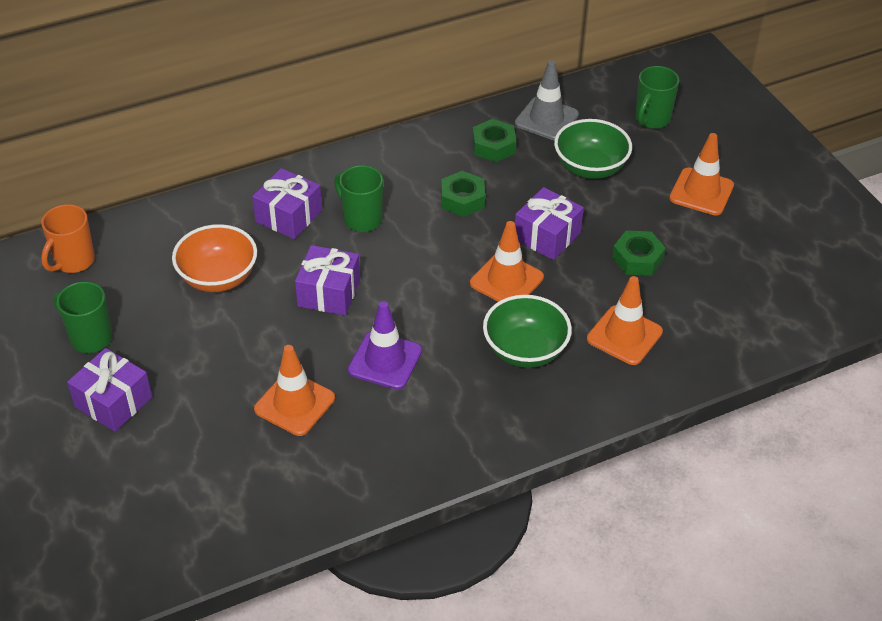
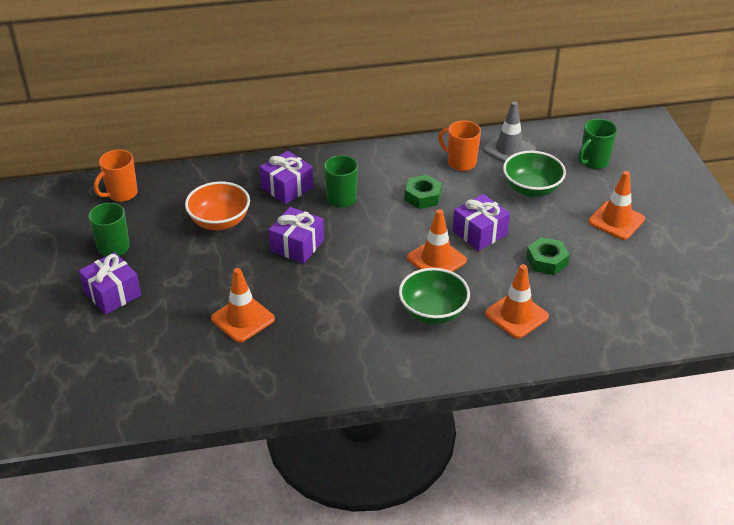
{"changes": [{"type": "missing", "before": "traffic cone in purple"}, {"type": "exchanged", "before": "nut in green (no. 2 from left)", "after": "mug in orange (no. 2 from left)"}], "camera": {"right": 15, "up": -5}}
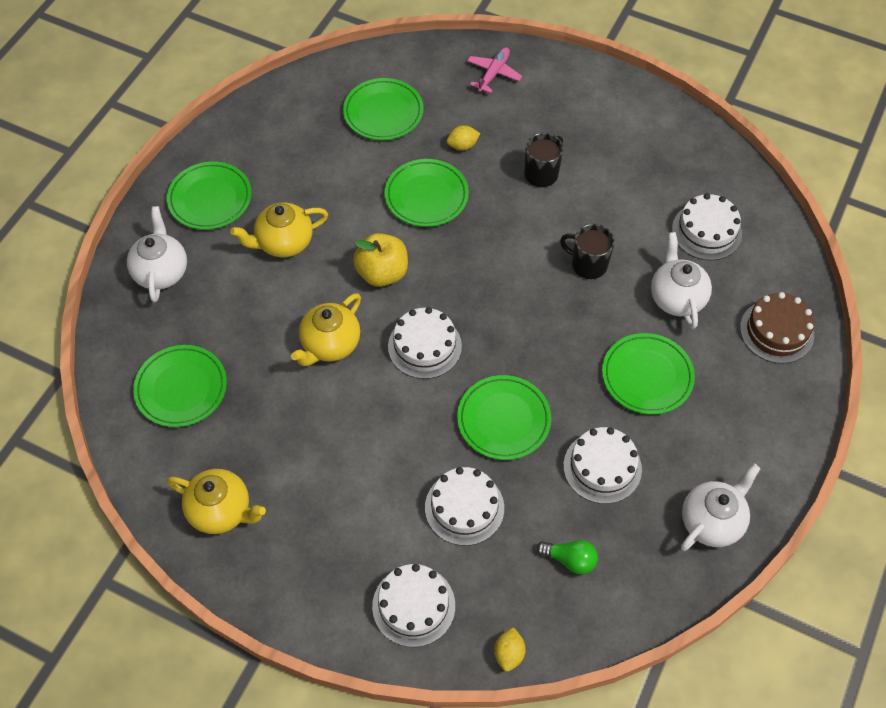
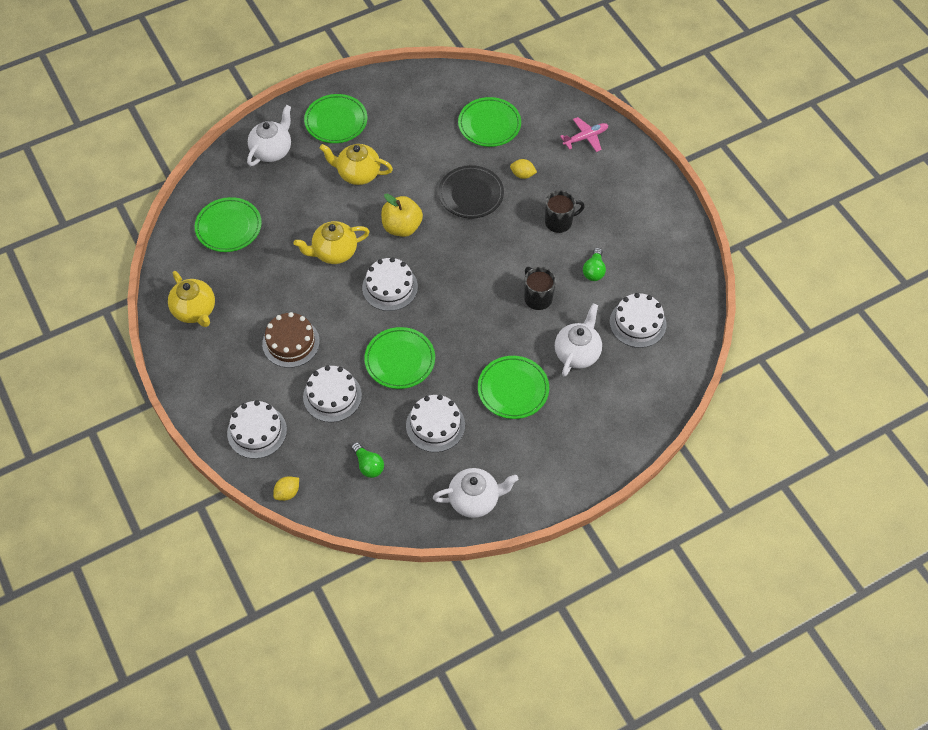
{"changes": [{"type": "colour", "before": "plate in green (no. 4 from left)", "after": "plate in black"}, {"type": "relocated", "before": "cake in brown"}, {"type": "appeared", "after": "light bulb in green (no. 2 from left)"}], "camera": {"right": 35, "up": 0}}
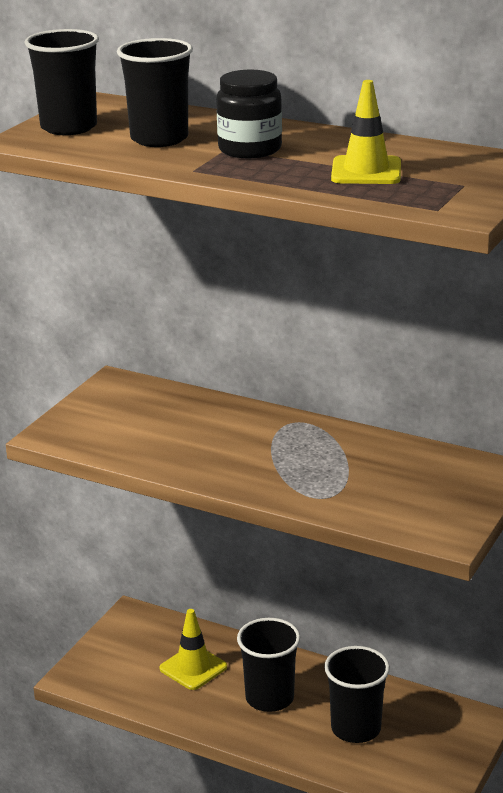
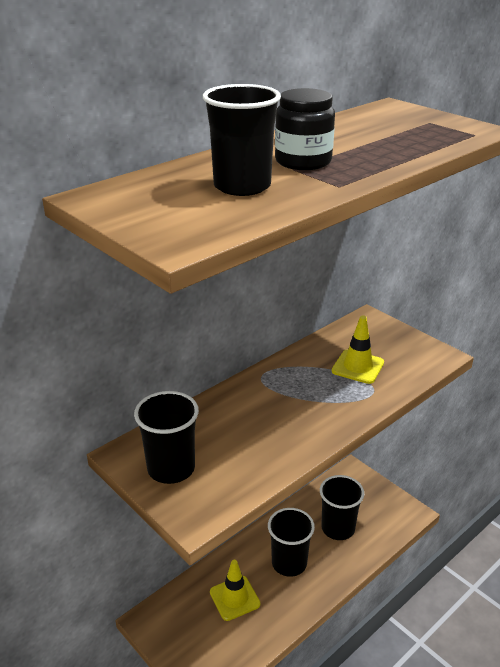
{"changes": [{"type": "relocated", "before": "cup in black (no. 1 from left)"}, {"type": "relocated", "before": "traffic cone in yellow (no. 2 from left)"}], "camera": {"right": -70, "up": 5}}
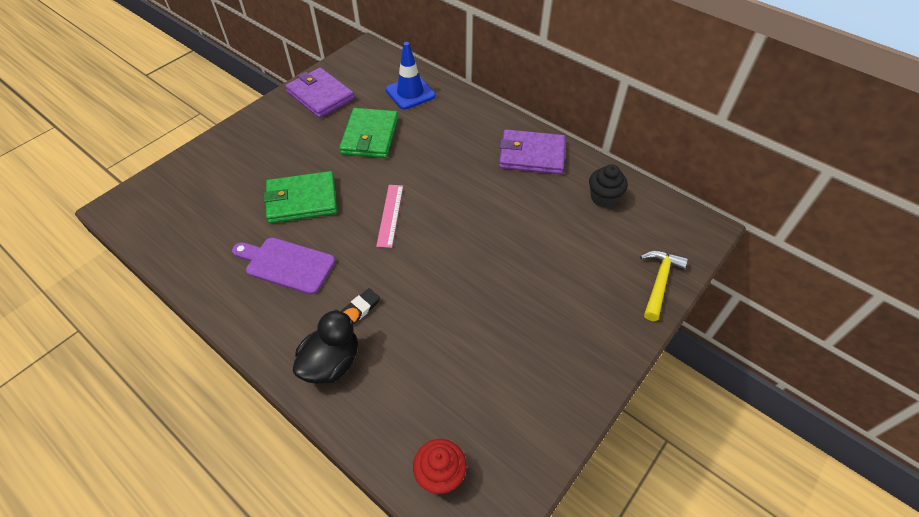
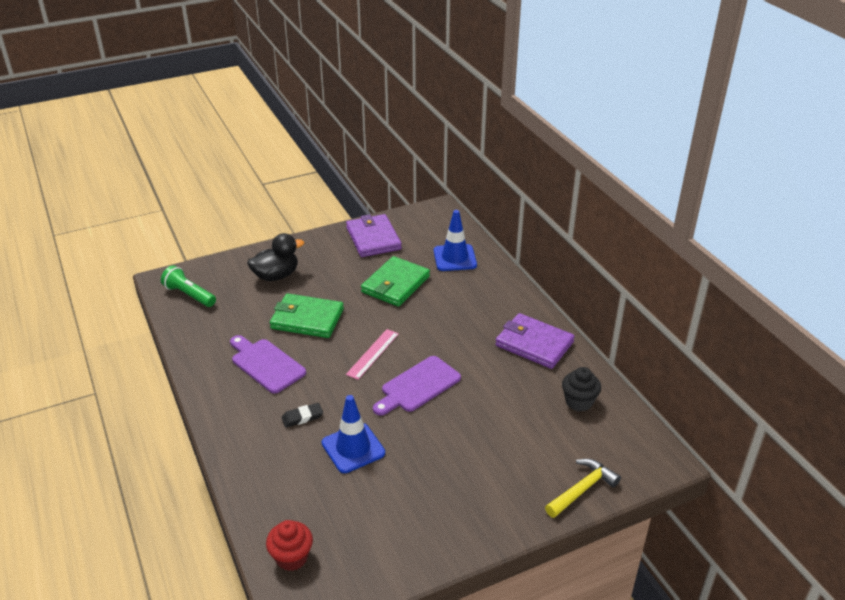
{"changes": [{"type": "relocated", "before": "duck in black"}, {"type": "appeared", "after": "flashlight in green"}, {"type": "appeared", "after": "traffic cone in blue (no. 1 from left)"}, {"type": "appeared", "after": "cutting board in purple (no. 2 from left)"}], "camera": {"right": 25, "up": -15}}
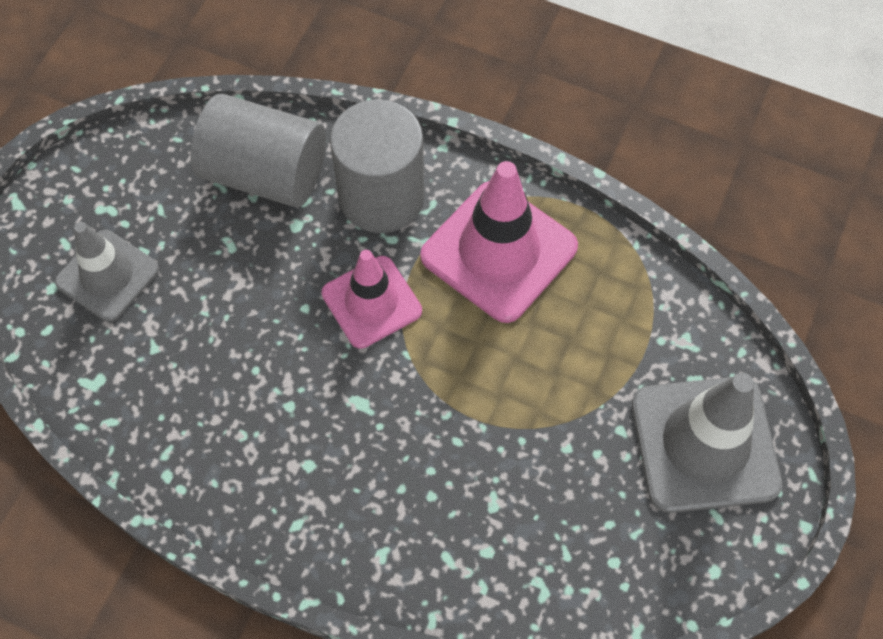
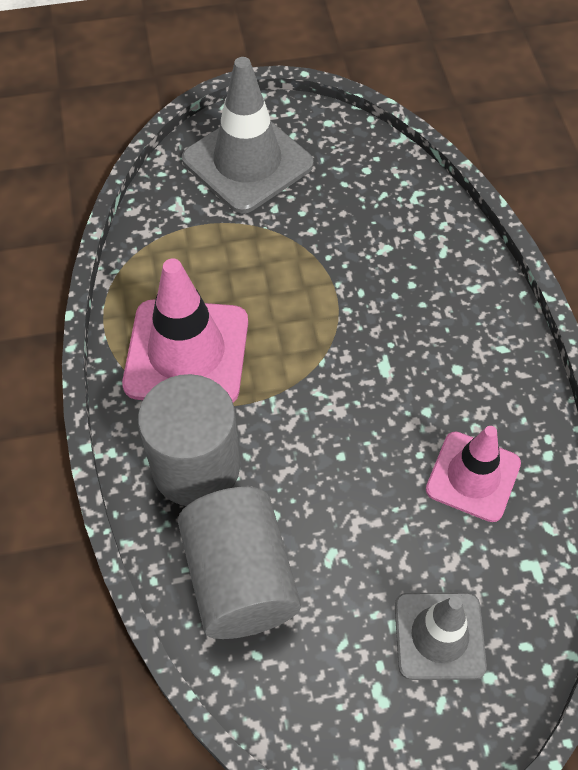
{"changes": [{"type": "relocated", "before": "traffic cone in pink (no. 1 from left in the first image)", "after": "traffic cone in pink (no. 2 from left)"}], "camera": {"right": -125, "up": -5}}
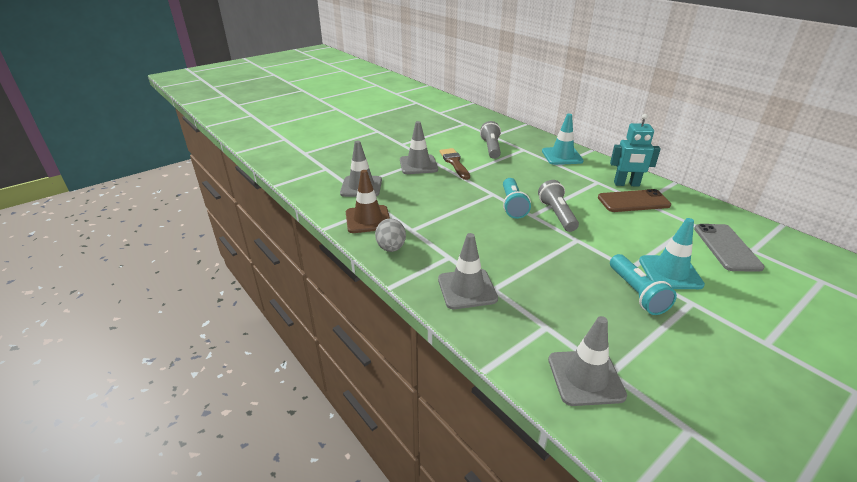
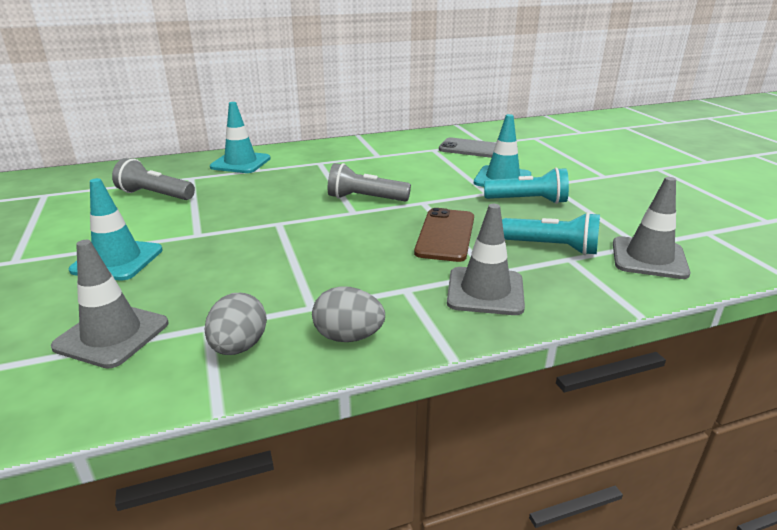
{"changes": [{"type": "exchanged", "before": "traffic cone in brown", "after": "egg in grey (no. 1 from left)"}, {"type": "colour", "before": "traffic cone in grey (no. 2 from left)", "after": "traffic cone in turquoise (no. 1 from left)"}, {"type": "missing", "before": "brush in brown"}, {"type": "relocated", "before": "flashlight in turquoise (no. 1 from left in the first image)", "after": "flashlight in turquoise (no. 2 from left)"}, {"type": "relocated", "before": "phone in brown"}, {"type": "missing", "before": "robot in turquoise"}], "camera": {"right": -70, "up": -5}}
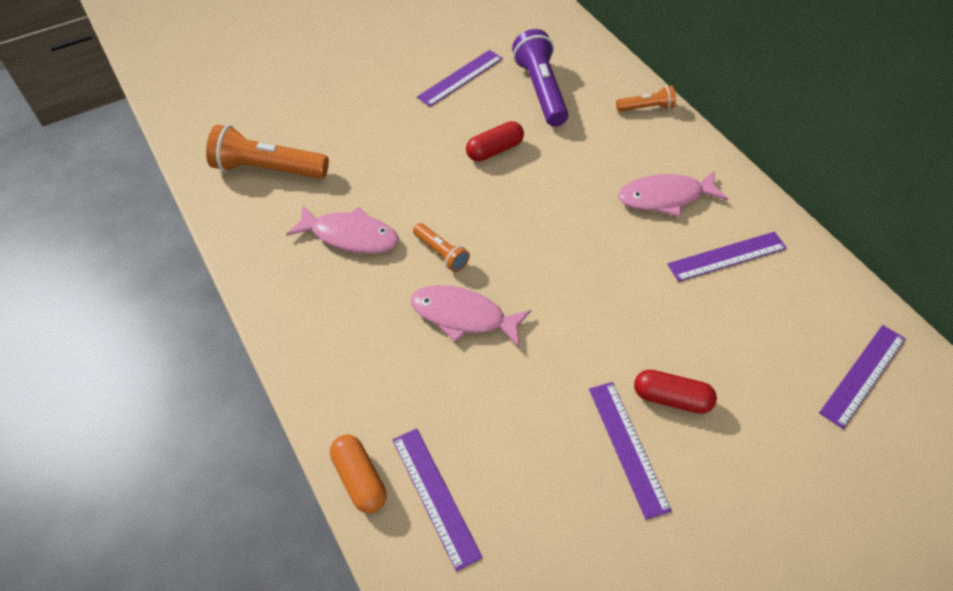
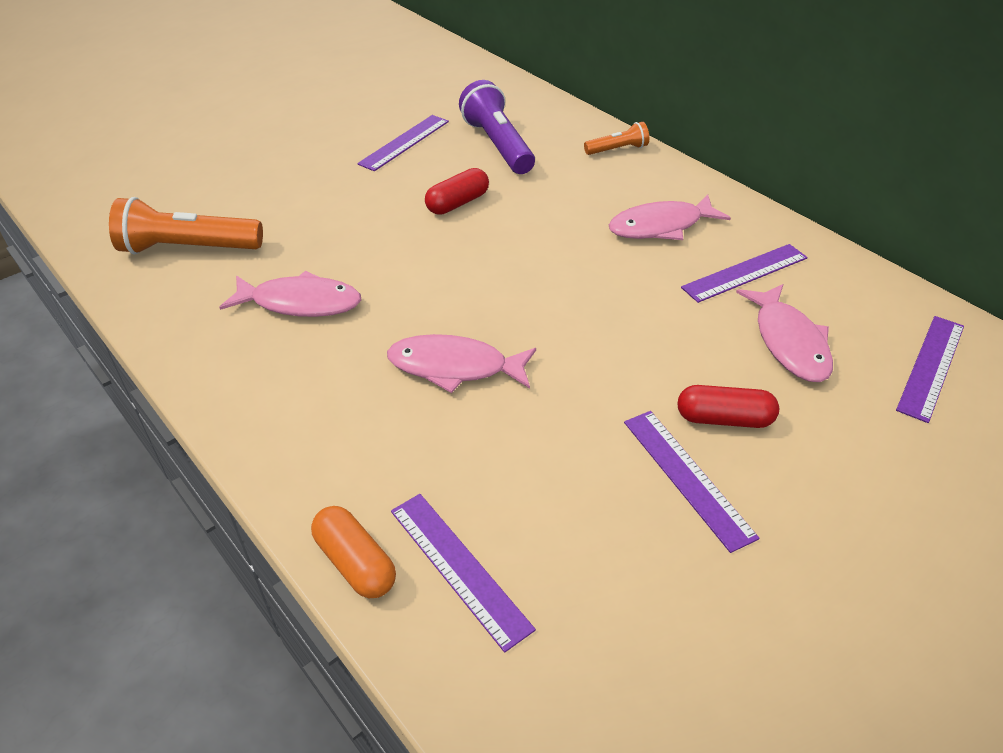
{"changes": [{"type": "missing", "before": "flashlight in orange (no. 2 from left)"}, {"type": "appeared", "after": "fish in pink (no. 4 from left)"}], "camera": {"right": -10, "up": -10}}
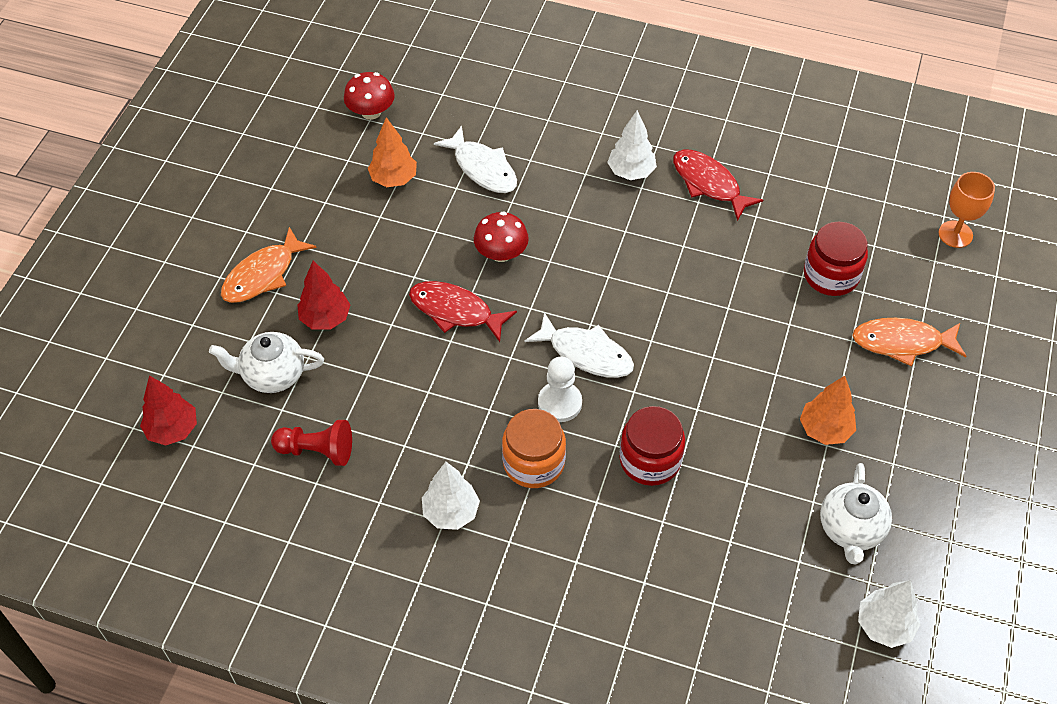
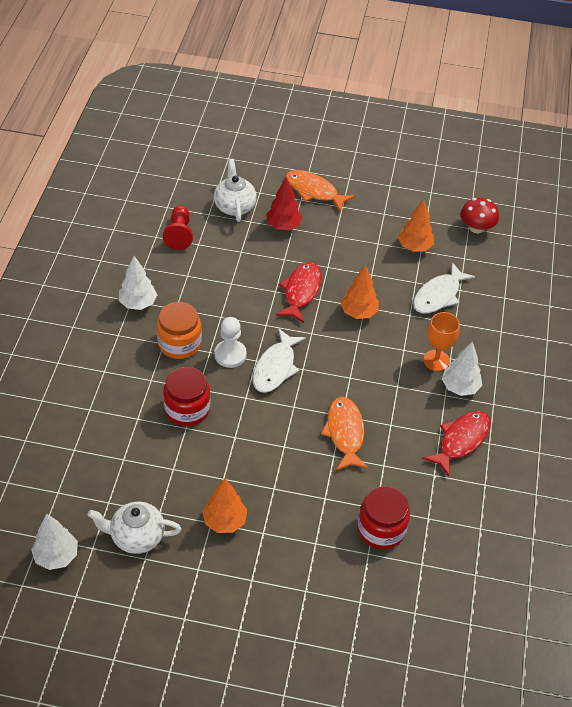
{"changes": [{"type": "missing", "before": "tree in red (no. 1 from left)"}, {"type": "exchanged", "before": "mushroom in red (no. 2 from left)", "after": "tree in orange (no. 2 from left)"}, {"type": "relocated", "before": "fish in orange (no. 2 from left)"}, {"type": "relocated", "before": "goblet in orange"}], "camera": {"right": 80, "up": -5}}
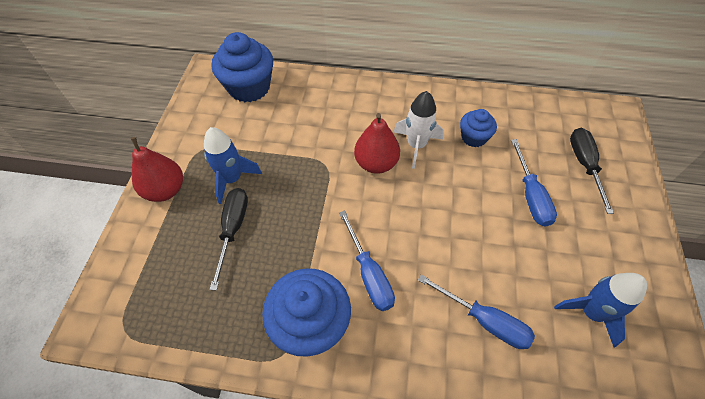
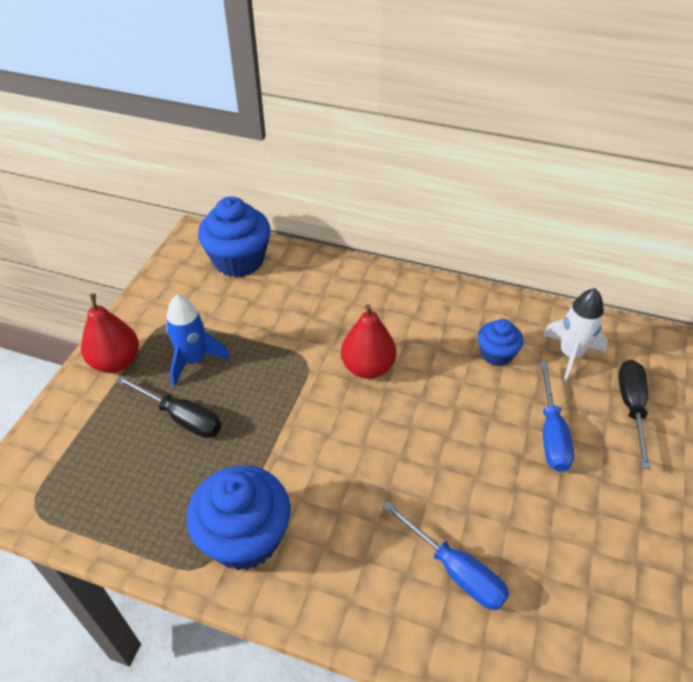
{"changes": [{"type": "spun", "before": "screwdriver in black (no. 1 from left)", "turn": 105}, {"type": "missing", "before": "screwdriver in blue (no. 1 from left)"}, {"type": "relocated", "before": "rocket in white"}, {"type": "missing", "before": "rocket in blue (no. 2 from left)"}], "camera": {"right": 10, "up": -10}}
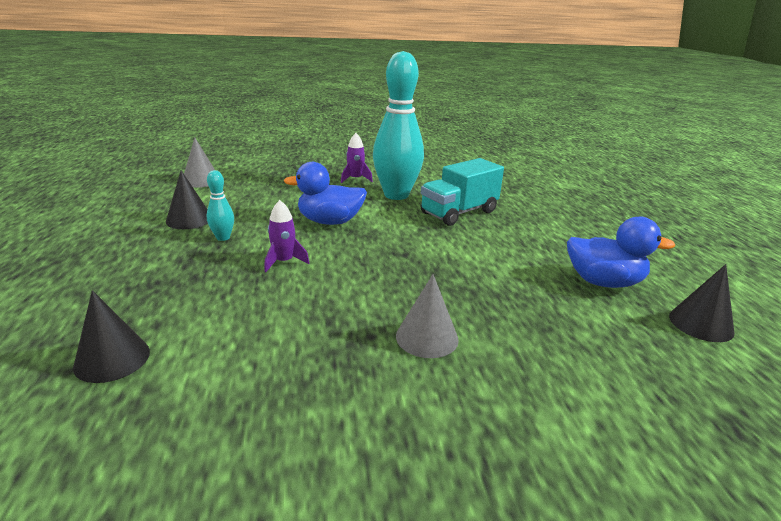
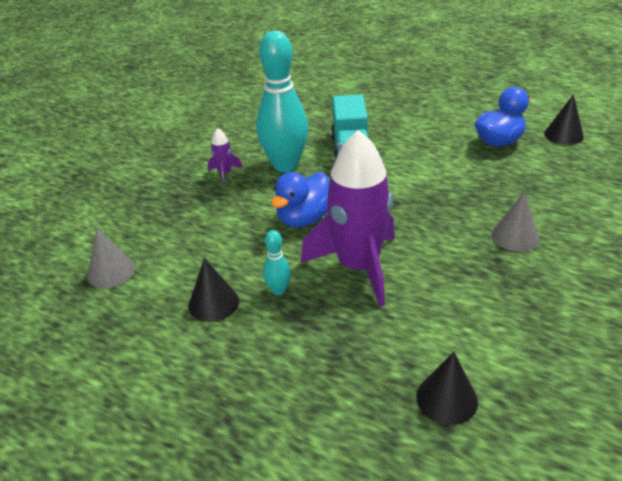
{"changes": [{"type": "size", "before": "rocket in purple (no. 1 from left in the first image)", "scale": 2.43}], "camera": {"right": -50, "up": 10}}
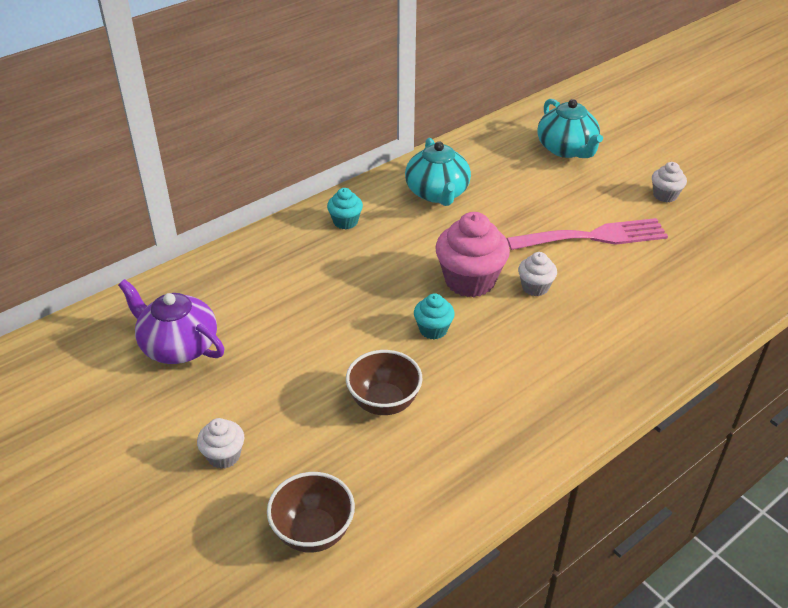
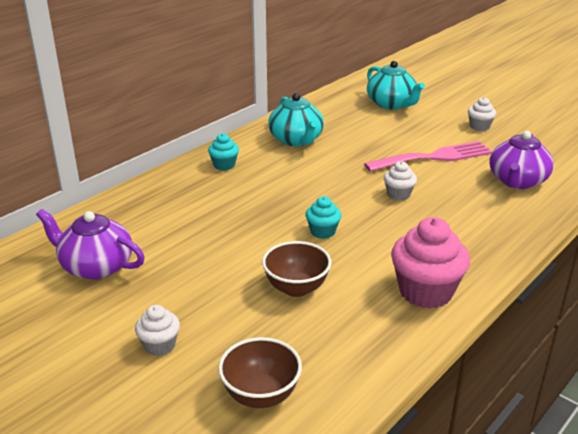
{"changes": [{"type": "relocated", "before": "cupcake in pink"}, {"type": "appeared", "after": "teapot in purple (no. 2 from left)"}], "camera": {"right": -10, "up": -10}}
